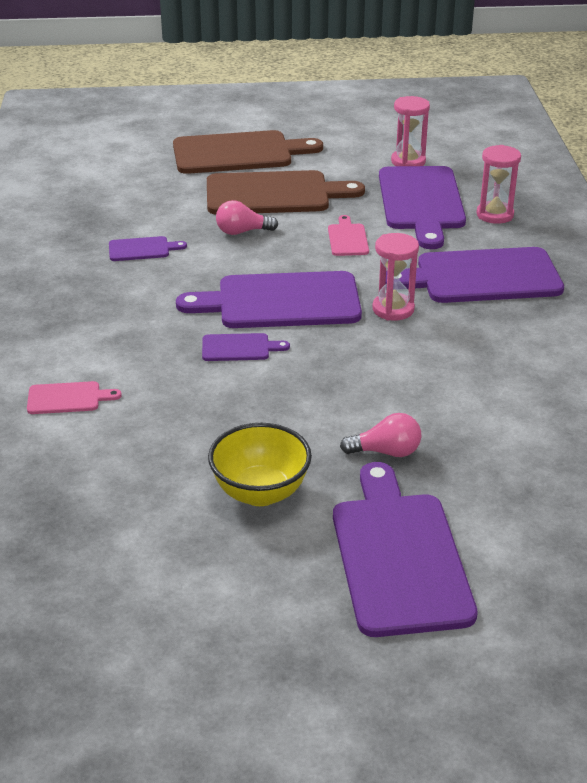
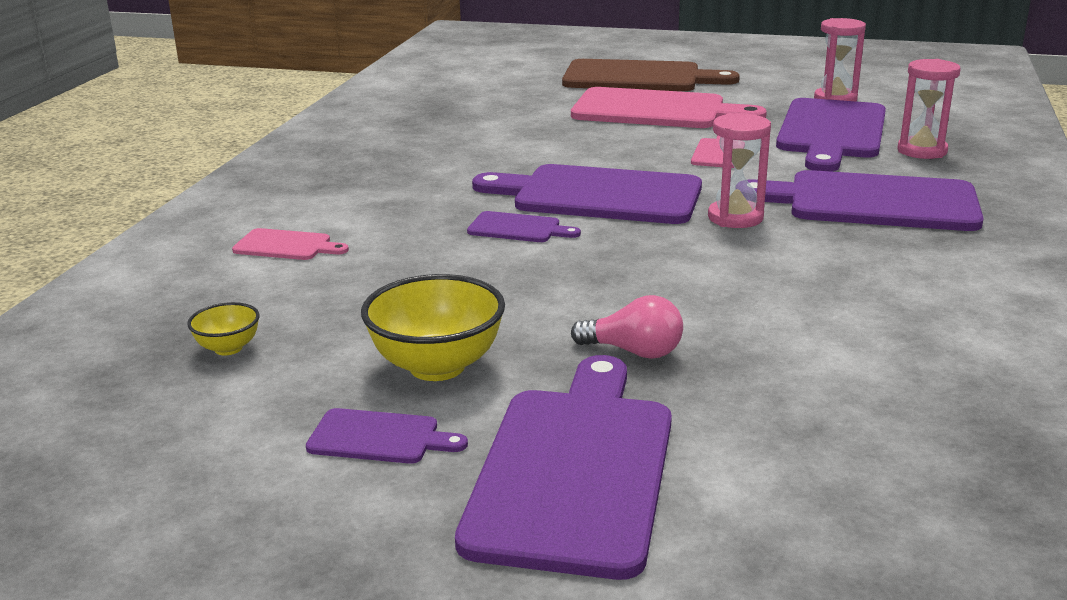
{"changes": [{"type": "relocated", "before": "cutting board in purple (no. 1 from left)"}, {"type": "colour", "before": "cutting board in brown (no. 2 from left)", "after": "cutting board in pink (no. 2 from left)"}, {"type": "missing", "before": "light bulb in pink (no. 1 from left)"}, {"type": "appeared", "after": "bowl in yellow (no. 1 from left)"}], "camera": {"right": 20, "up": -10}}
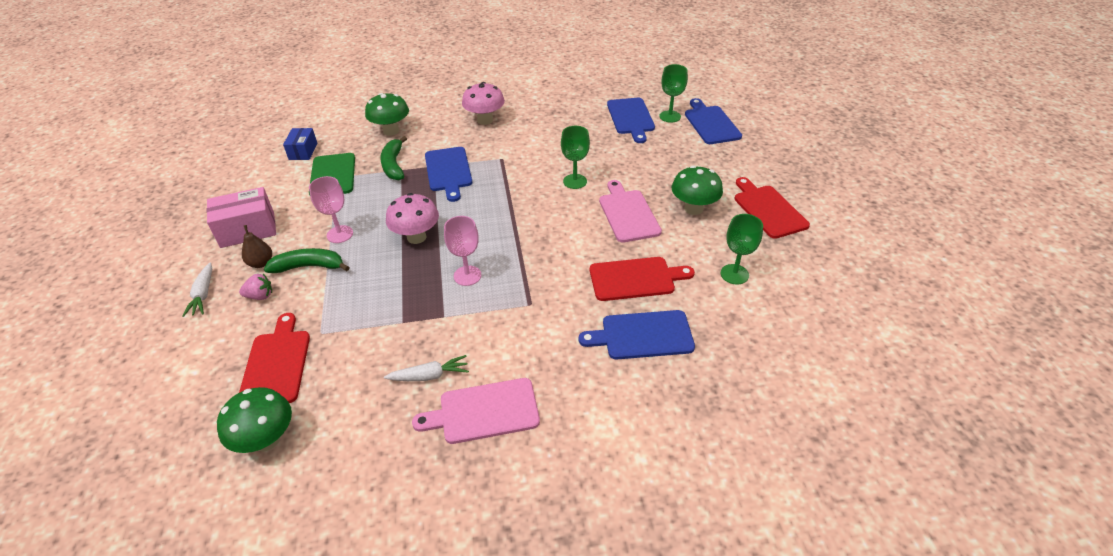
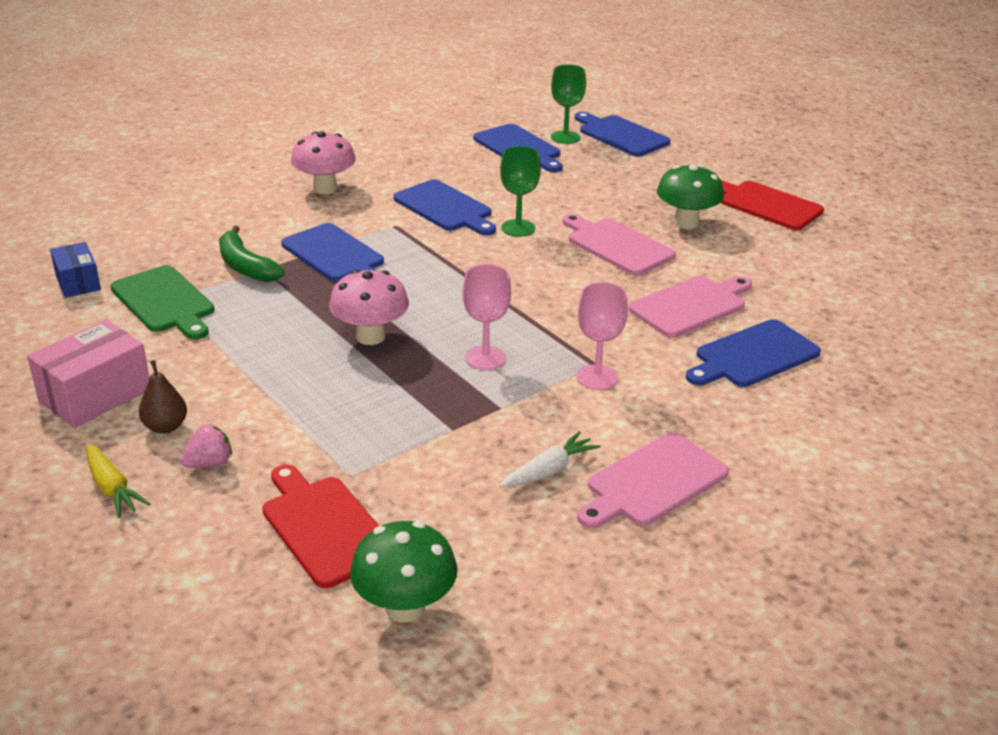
{"changes": [{"type": "colour", "before": "carrot in white (no. 1 from left)", "after": "carrot in yellow"}, {"type": "missing", "before": "banana in green (no. 1 from left)"}, {"type": "relocated", "before": "goblet in pink (no. 1 from left in the first image)", "after": "goblet in pink (no. 2 from left)"}, {"type": "missing", "before": "mushroom in green (no. 2 from left)"}, {"type": "colour", "before": "cutting board in red (no. 2 from left)", "after": "cutting board in pink (no. 3 from left)"}, {"type": "missing", "before": "goblet in green (no. 3 from left)"}, {"type": "appeared", "after": "cutting board in blue (no. 2 from left)"}], "camera": {"right": -30, "up": -10}}
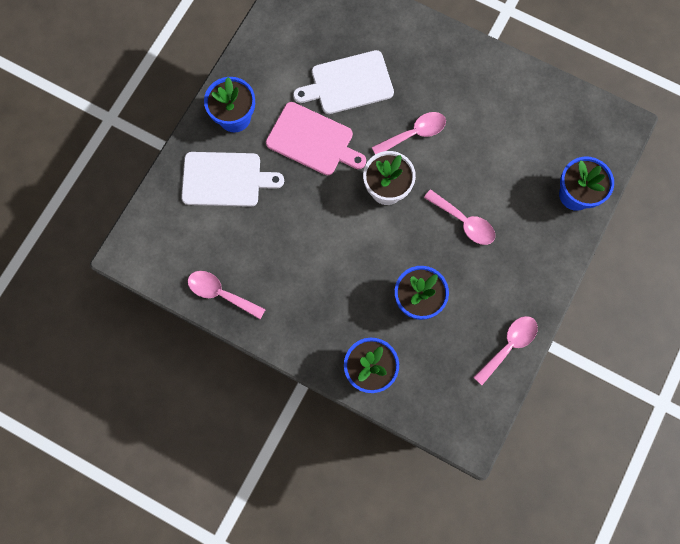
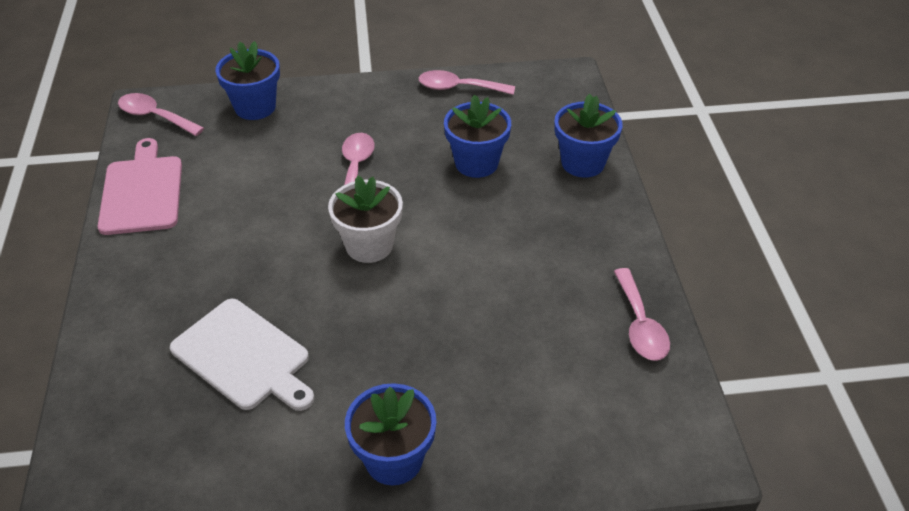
{"changes": [{"type": "missing", "before": "cutting board in white (no. 1 from left)"}, {"type": "relocated", "before": "cutting board in pink"}, {"type": "relocated", "before": "spoon in pink (no. 2 from left in the first image)", "after": "spoon in pink (no. 1 from left)"}], "camera": {"right": -125, "up": -30}}
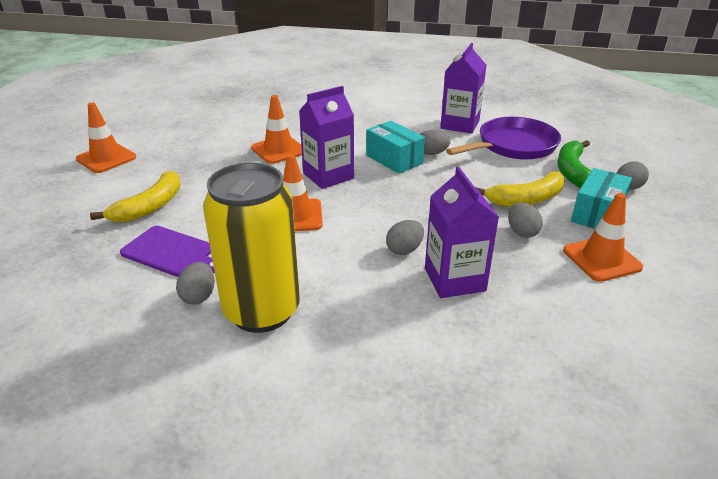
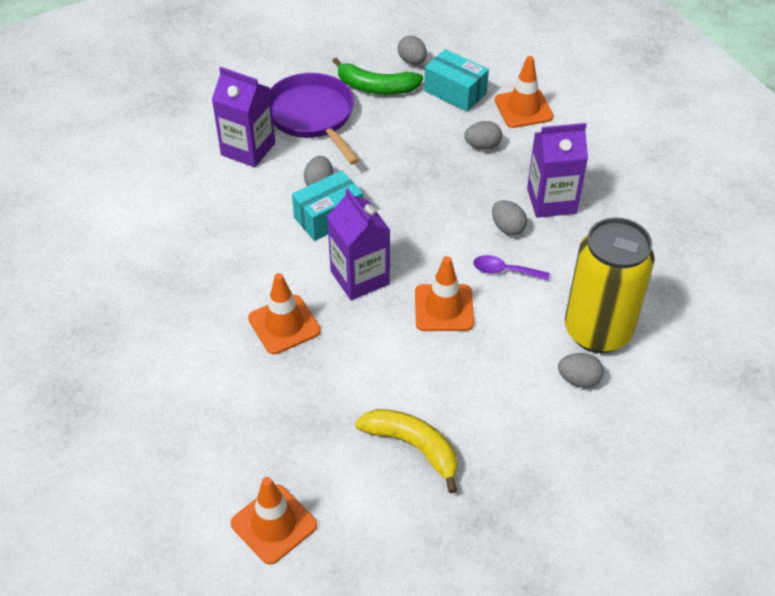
{"changes": [{"type": "missing", "before": "cutting board in purple"}, {"type": "missing", "before": "banana in yellow (no. 2 from left)"}, {"type": "appeared", "after": "spoon in purple"}], "camera": {"right": -85, "up": 15}}
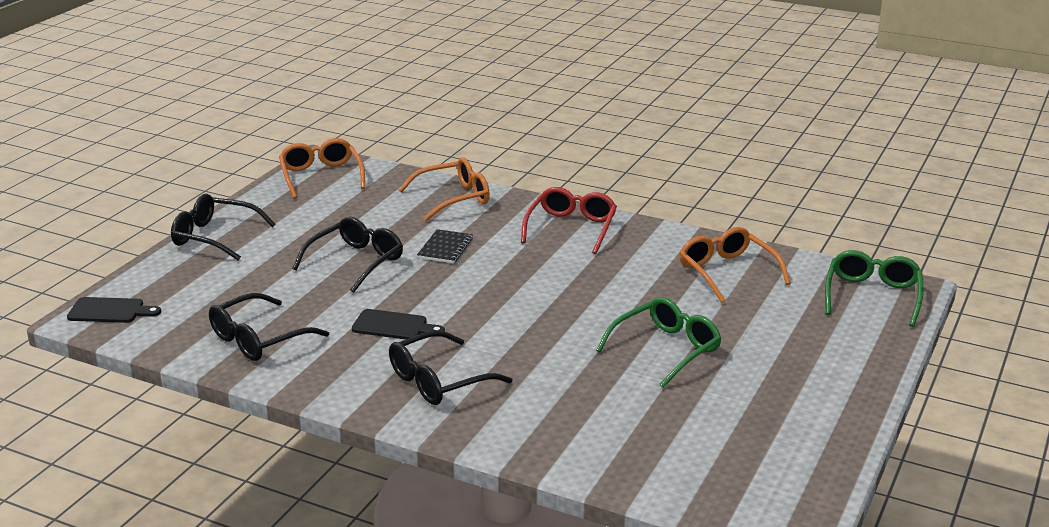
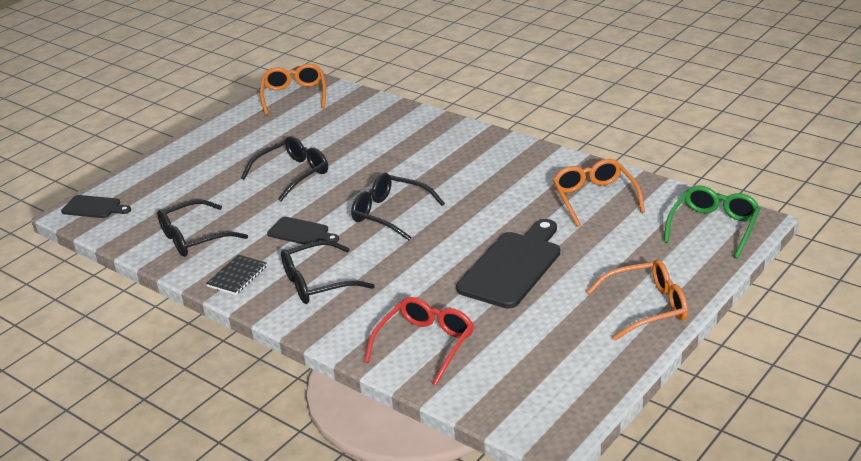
{"changes": [{"type": "relocated", "before": "glasses in black (no. 1 from left in the first image)", "after": "glasses in black (no. 4 from left)"}, {"type": "relocated", "before": "glasses in orange (no. 2 from left in the first image)", "after": "glasses in orange (no. 3 from left)"}, {"type": "relocated", "before": "notebook in black"}, {"type": "relocated", "before": "glasses in red"}, {"type": "exchanged", "before": "glasses in green (no. 1 from left)", "after": "cutting board in black (no. 3 from left)"}], "camera": {"right": 15, "up": 5}}
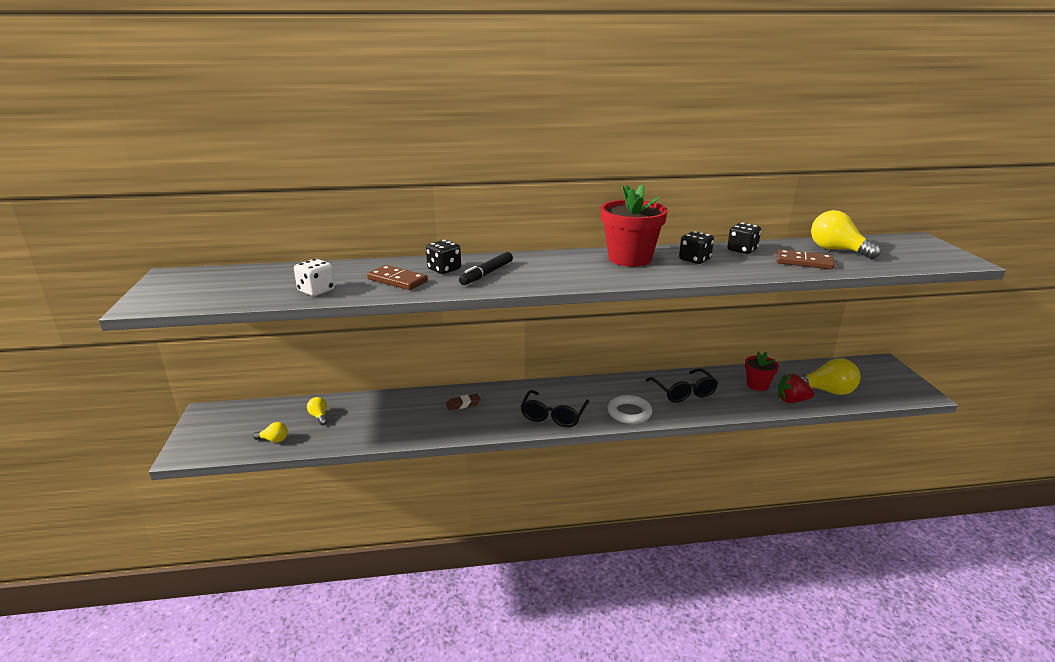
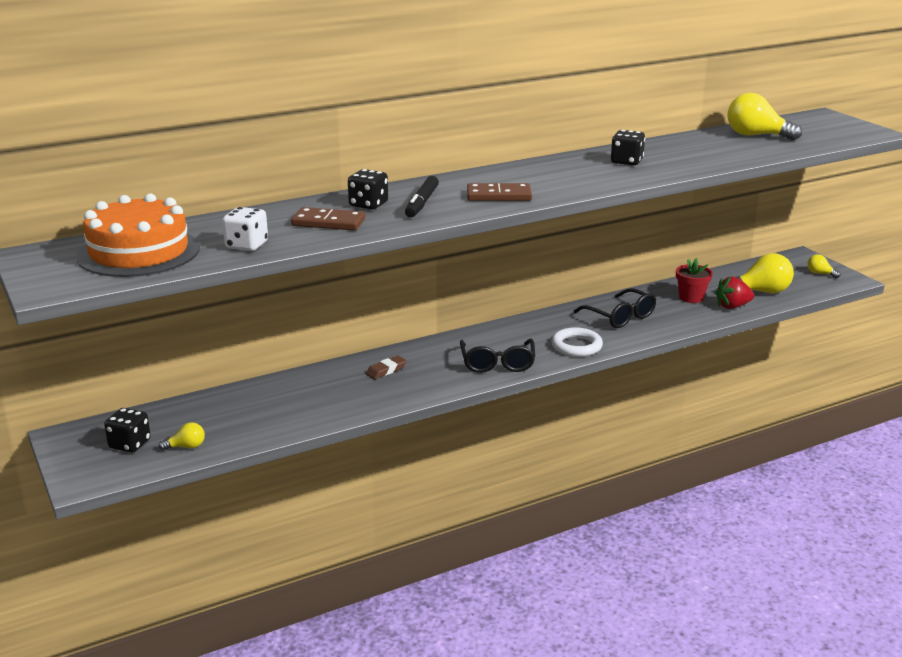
{"changes": [{"type": "relocated", "before": "light bulb in yellow (no. 2 from left in the first image)", "after": "light bulb in yellow (no. 4 from left)"}, {"type": "missing", "before": "flower pot in red (no. 1 from left)"}, {"type": "relocated", "before": "dice in black (no. 3 from left in the first image)", "after": "dice in black (no. 1 from left)"}, {"type": "relocated", "before": "domino in brown (no. 2 from left)"}, {"type": "appeared", "after": "cake in orange"}], "camera": {"right": -20, "up": 0}}
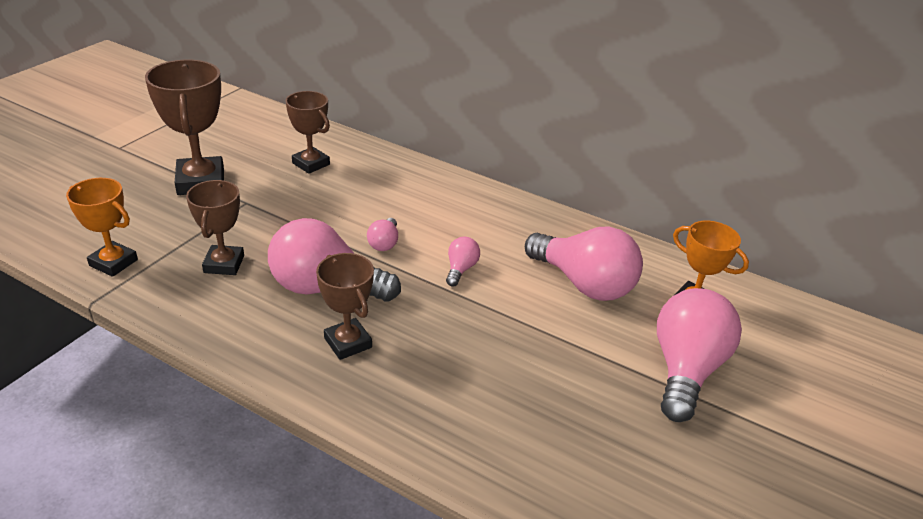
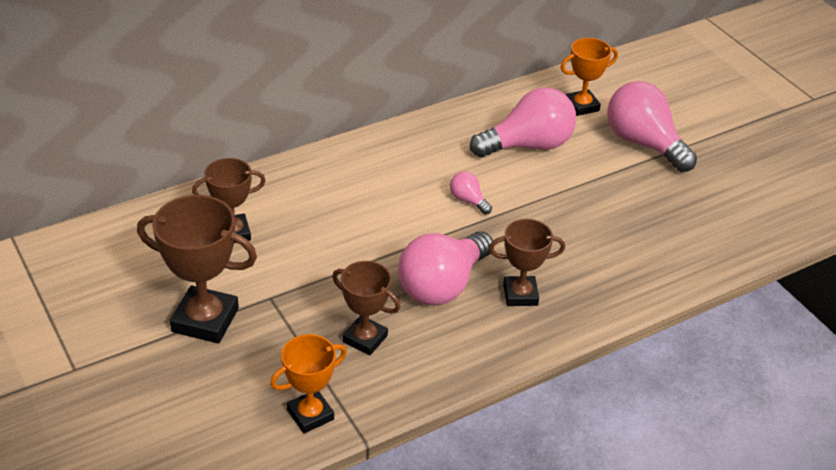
{"changes": [{"type": "missing", "before": "light bulb in pink (no. 2 from left)"}], "camera": {"right": -60, "up": 5}}
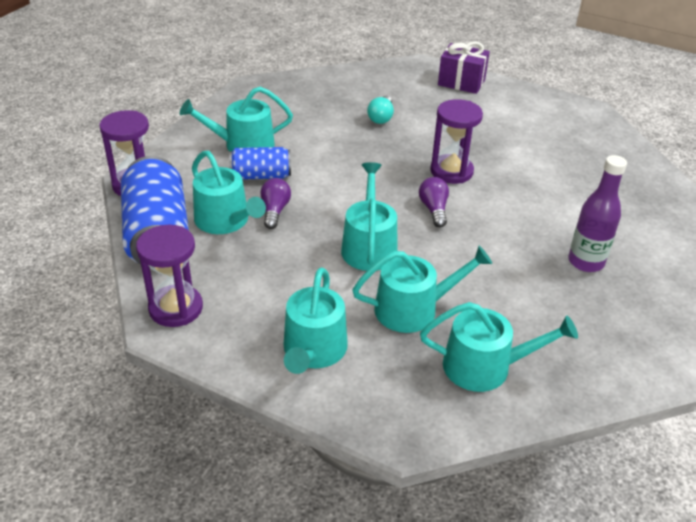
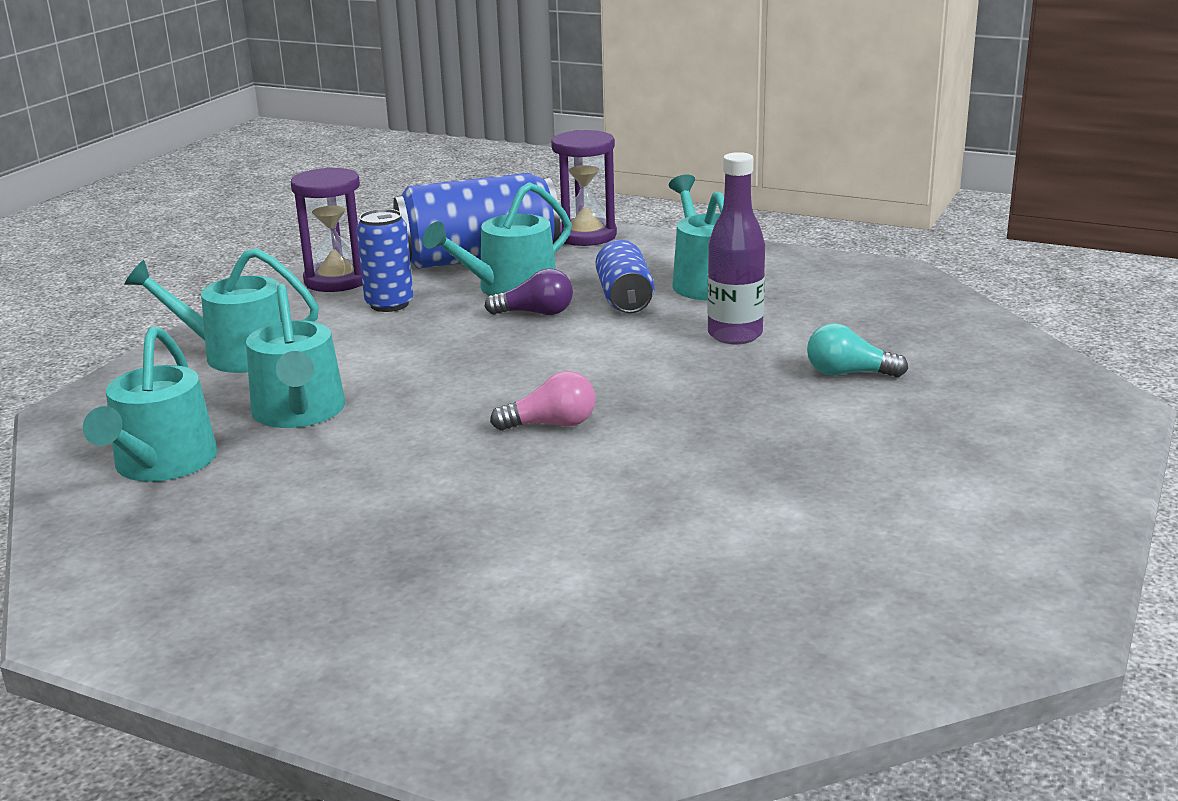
{"changes": [{"type": "missing", "before": "watering can in turquoise (no. 4 from left)"}, {"type": "colour", "before": "light bulb in purple (no. 2 from left)", "after": "light bulb in pink"}, {"type": "missing", "before": "hourglass in purple (no. 3 from left)"}, {"type": "missing", "before": "gift in purple"}, {"type": "relocated", "before": "bottle in purple"}, {"type": "appeared", "after": "can in blue (no. 1 from left)"}], "camera": {"right": 90, "up": -15}}
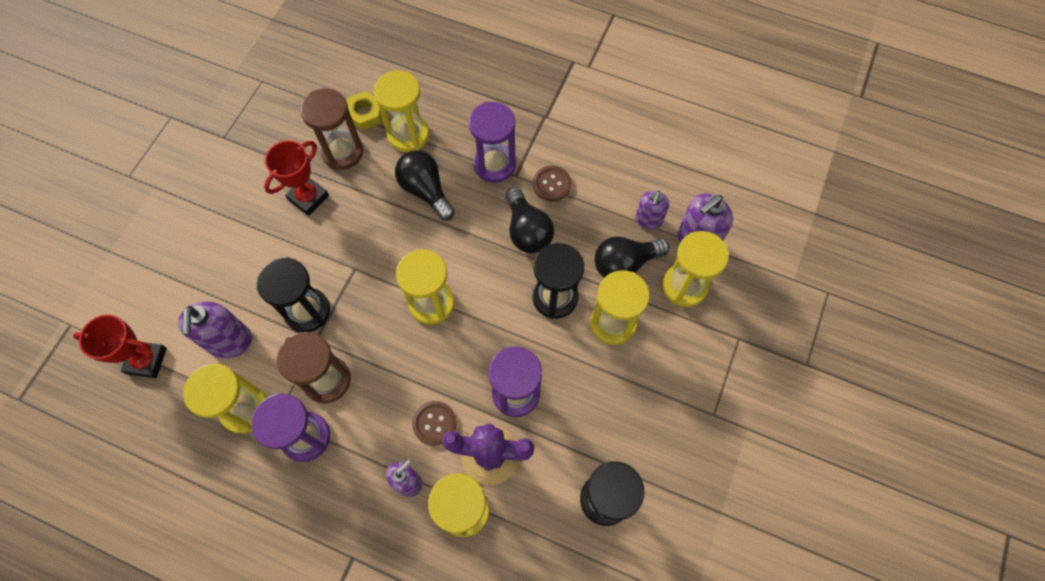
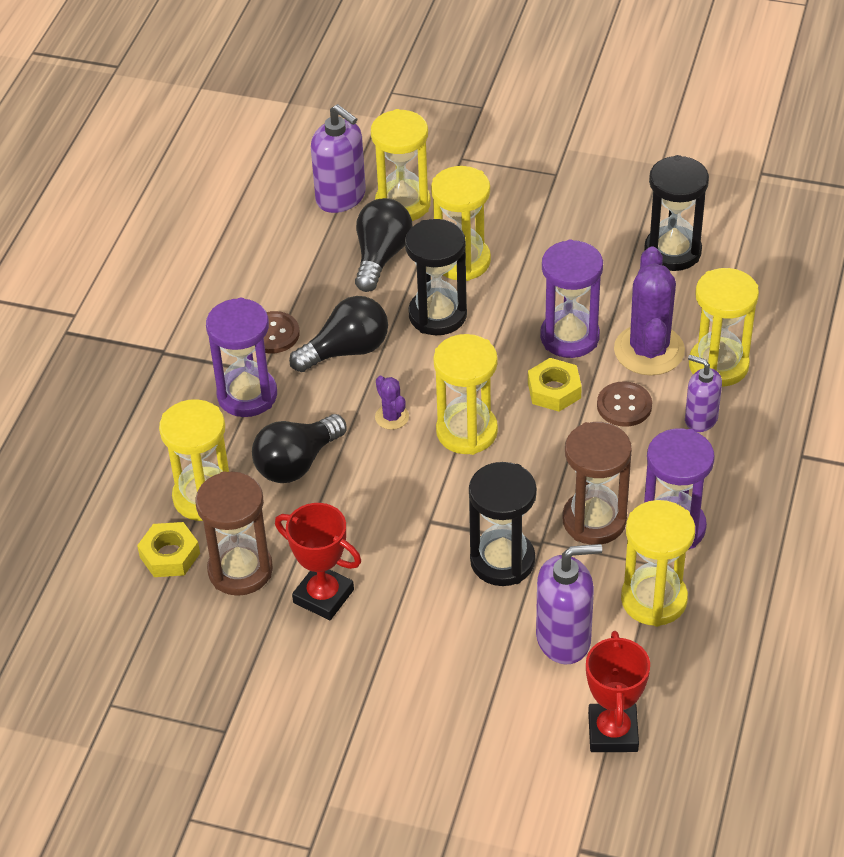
{"changes": [{"type": "spun", "before": "light bulb in black (no. 3 from left)", "turn": -135}, {"type": "missing", "before": "soap dispenser in purple (no. 3 from left)"}, {"type": "appeared", "after": "cactus in purple (no. 1 from left)"}, {"type": "appeared", "after": "nut in yellow (no. 2 from left)"}], "camera": {"right": -95, "up": -20}}
